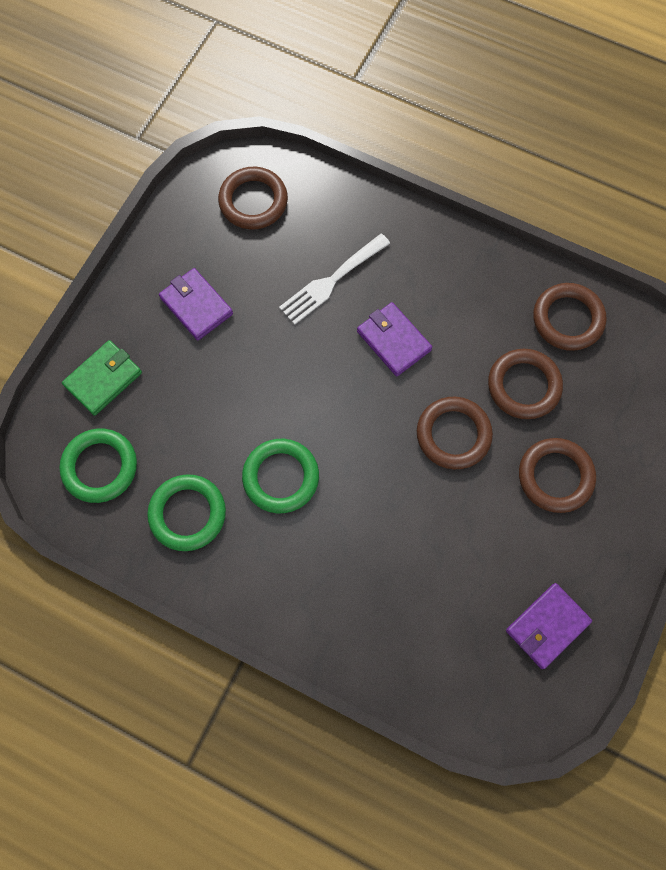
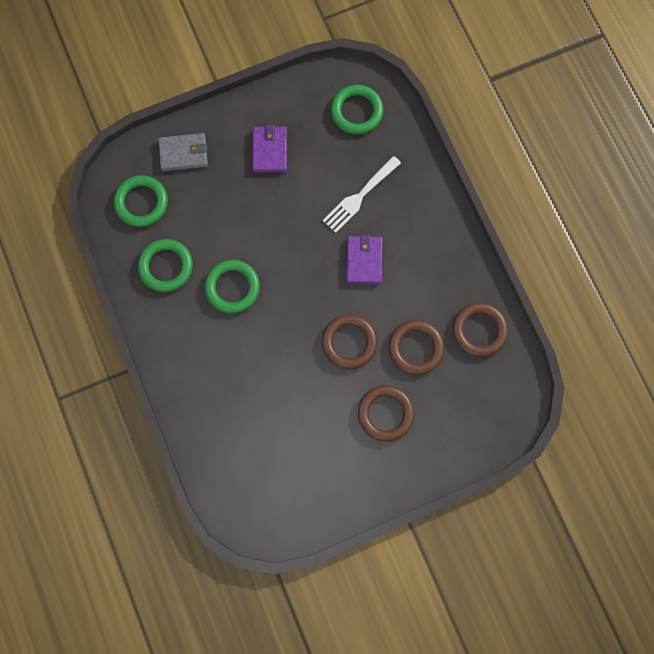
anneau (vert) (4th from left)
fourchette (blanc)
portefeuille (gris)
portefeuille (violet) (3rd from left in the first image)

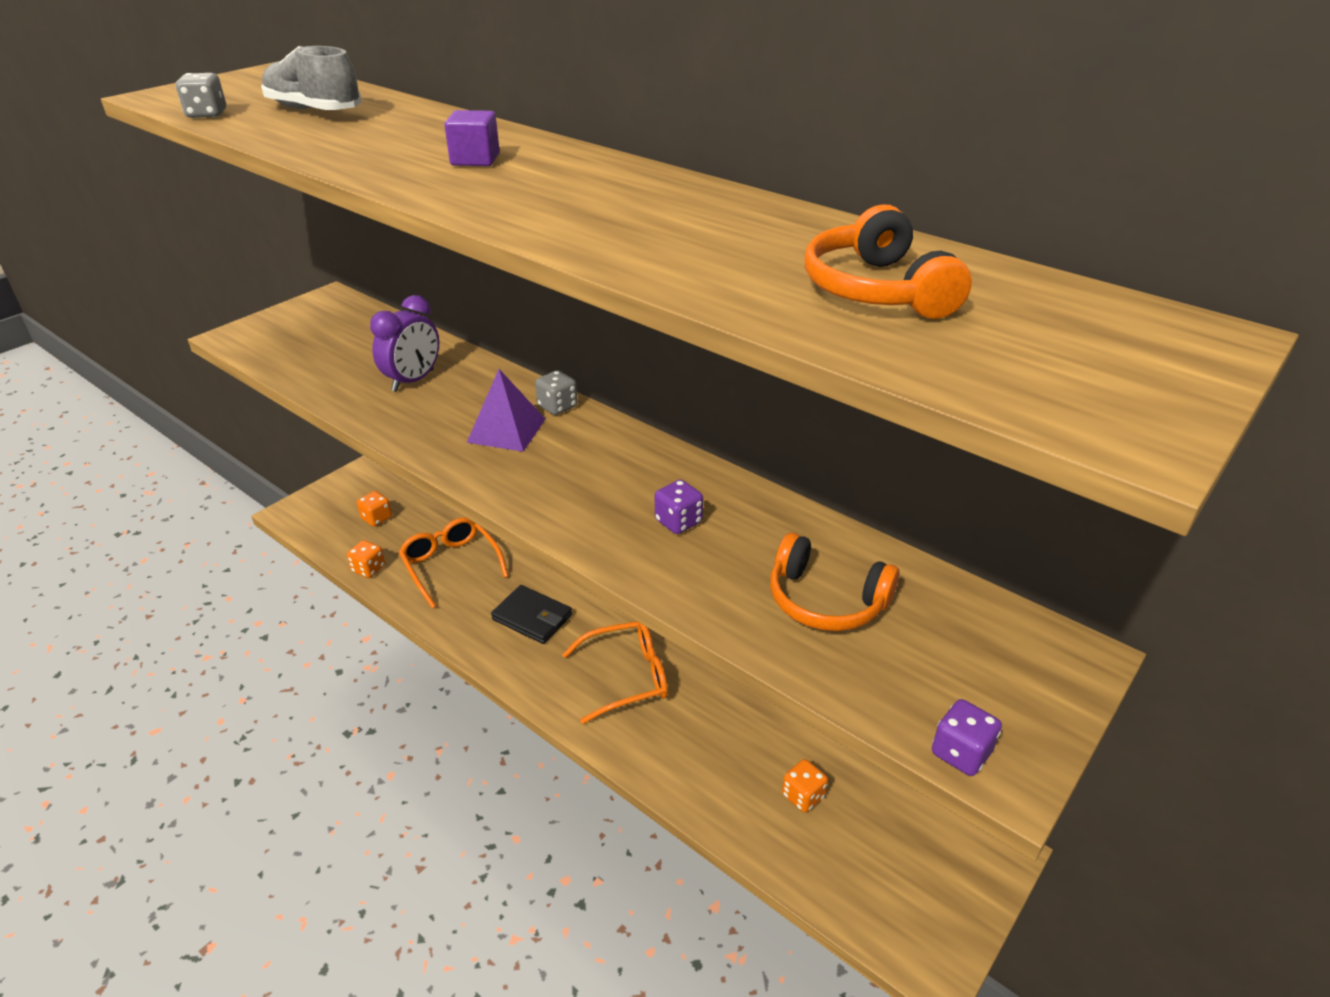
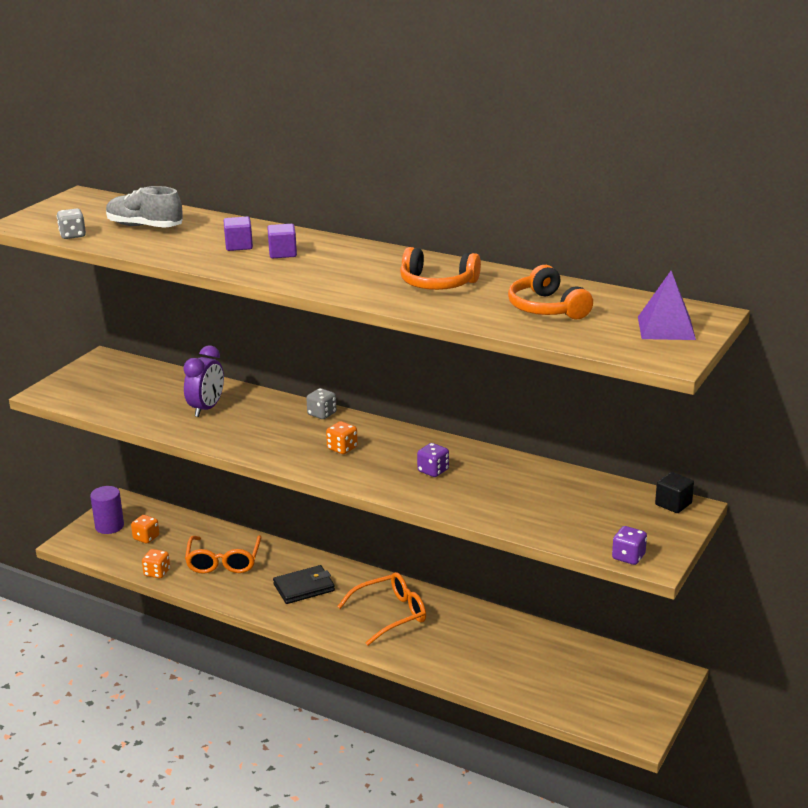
pyramide (violet)
lunettes (orange) (1st from left)
casque audio (orange) (1st from left)
portefeuille (noir)
dé (orange) (3rd from left)
cube (violet) (1st from left)
cube (noir)
cylindre (violet)

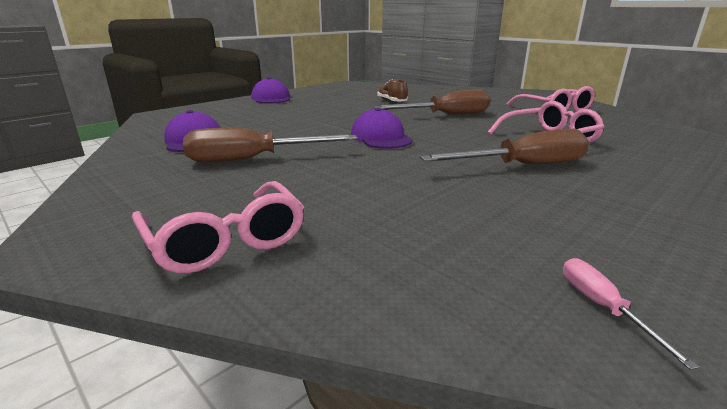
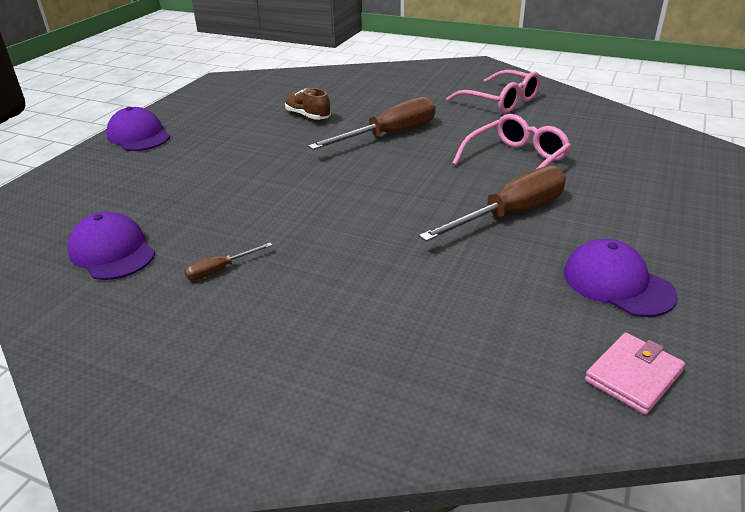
casquette (violet) (3rd from left)
tournevis (marron) (1st from left)
lunettes (rose) (1st from left in the first image)
portefeuille (rose)

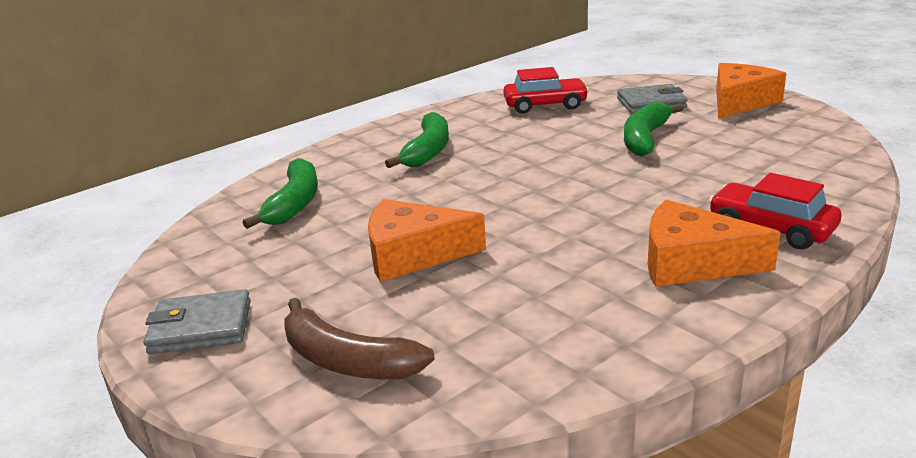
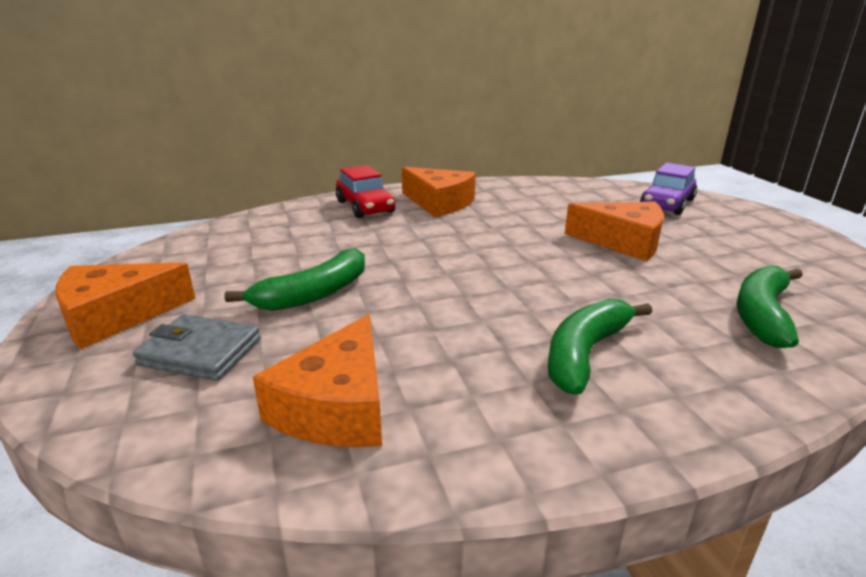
fromage (orange) (2nd from left)
portefeuille (gris) (1st from left in the first image)
voiture (violet)

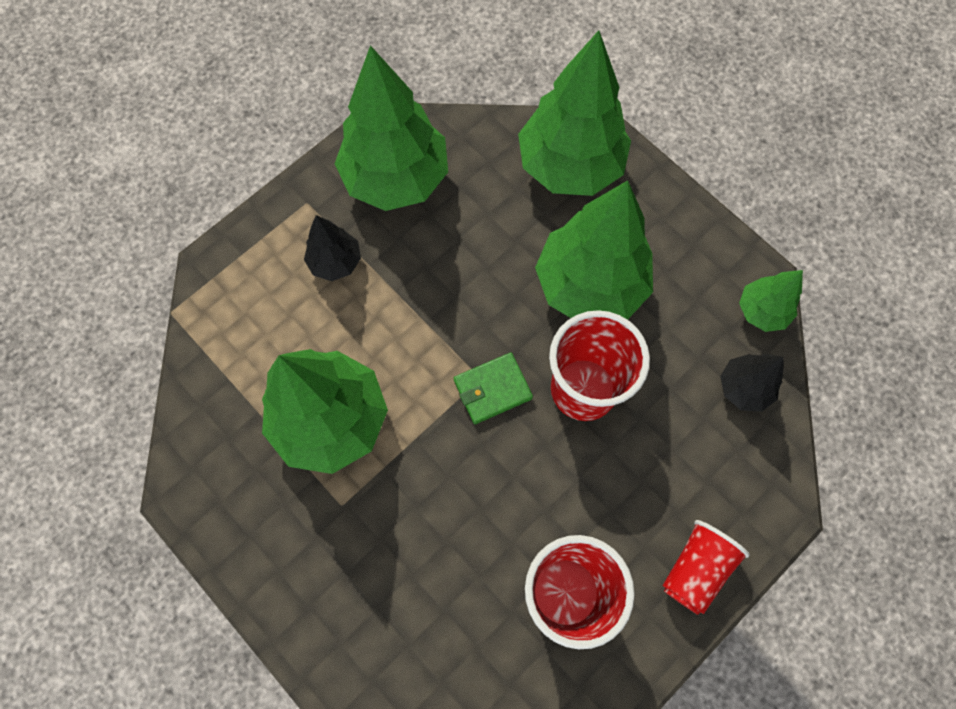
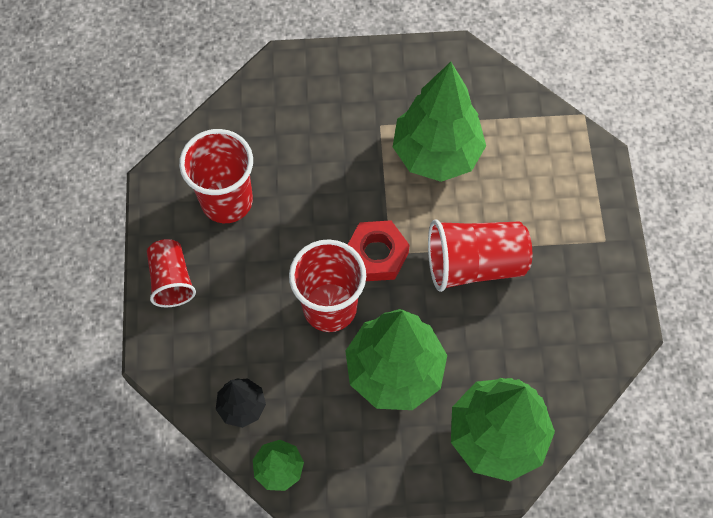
arbre (vert) (2nd from left in the first image)
arbre (noir) (1st from left in the first image)
écrou (rouge)
gobelet (rouge) (4th from left)

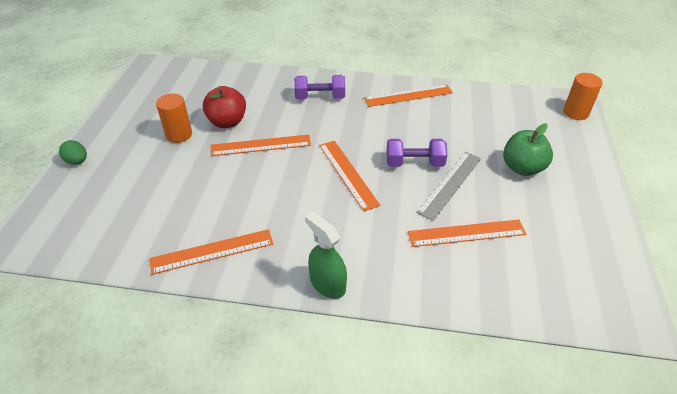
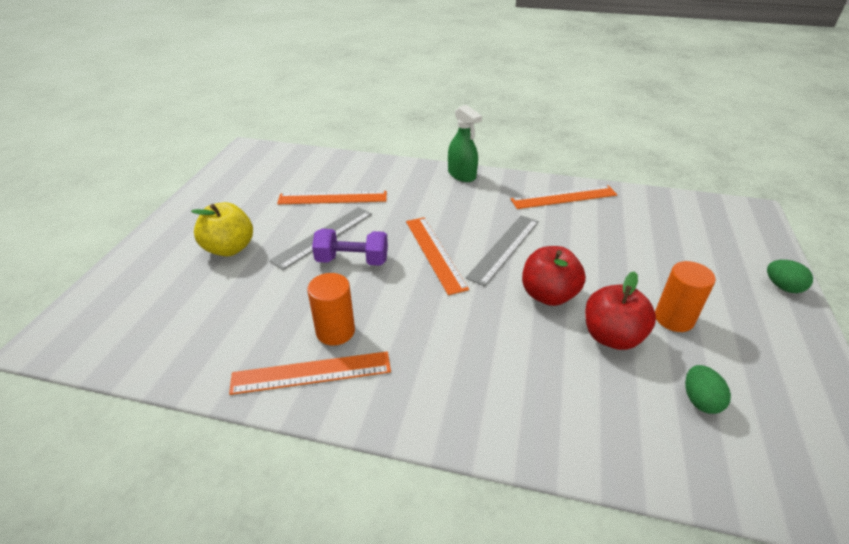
cylindre (orange) (1st from left)
haltère (violet) (1st from left in the first image)
pomme (jaune)
pomme (rouge) (1st from left)
règle (gris) (2nd from left)
œuf (vert) (1st from left)

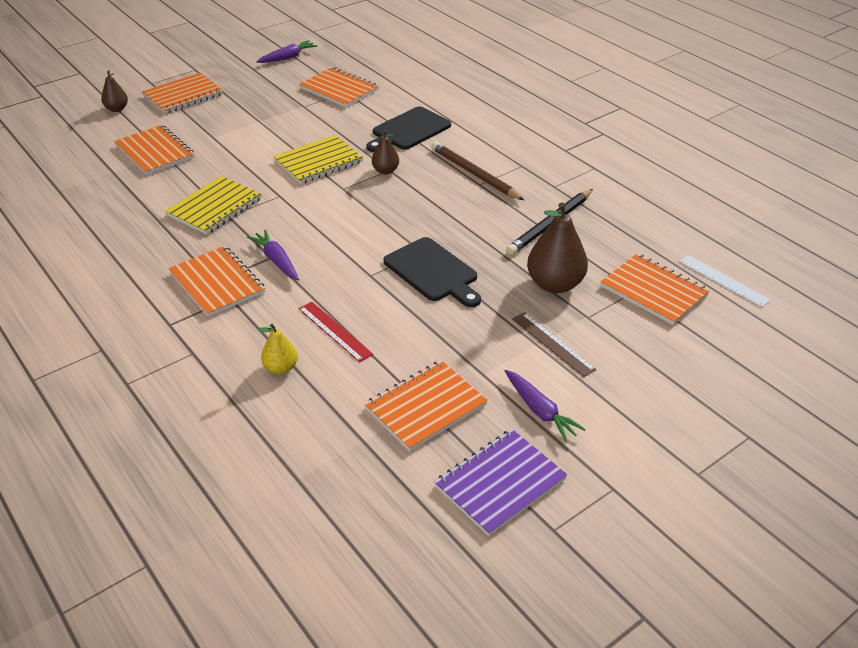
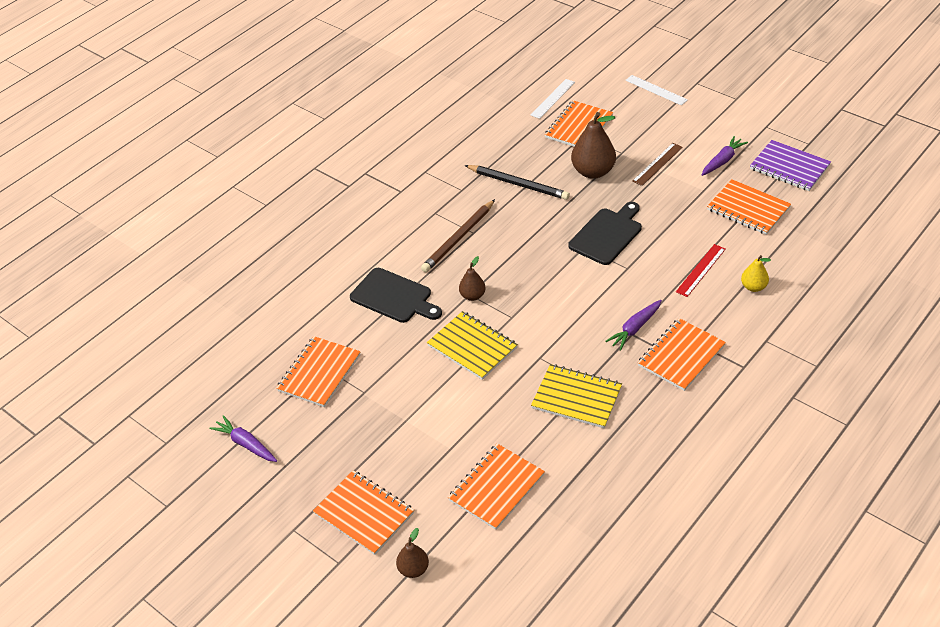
règle (blanc) (2nd from left)

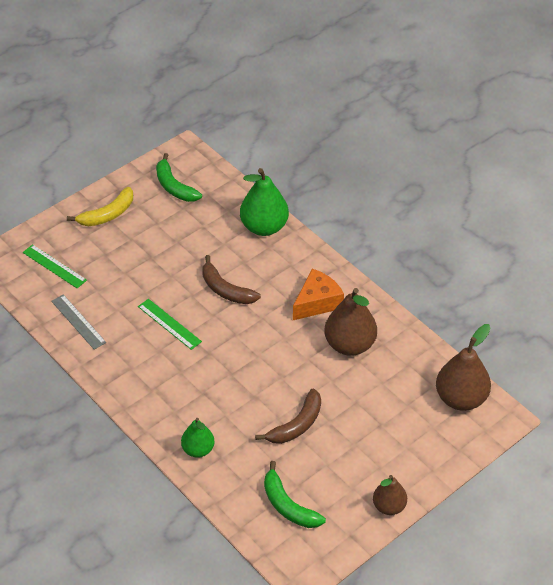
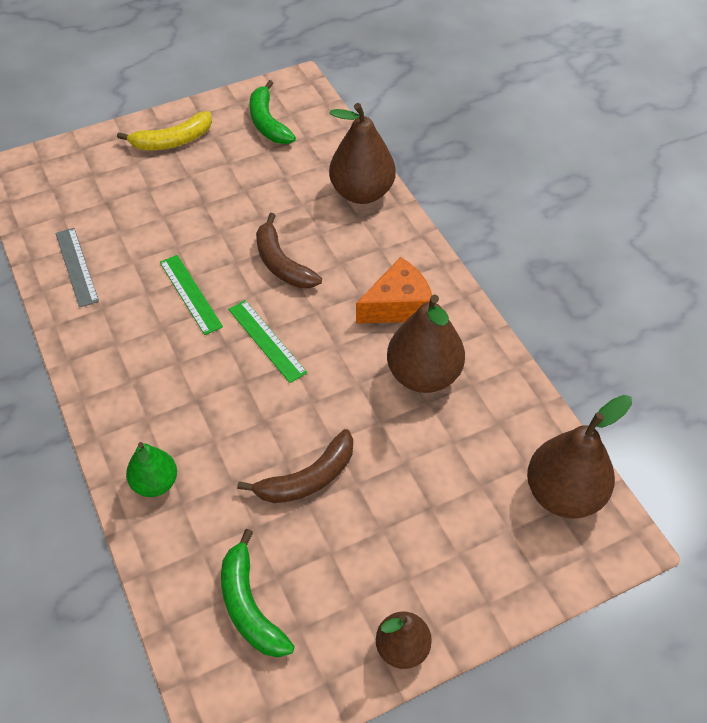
poire (marron) (1st from left)
règle (vert) (2nd from left)

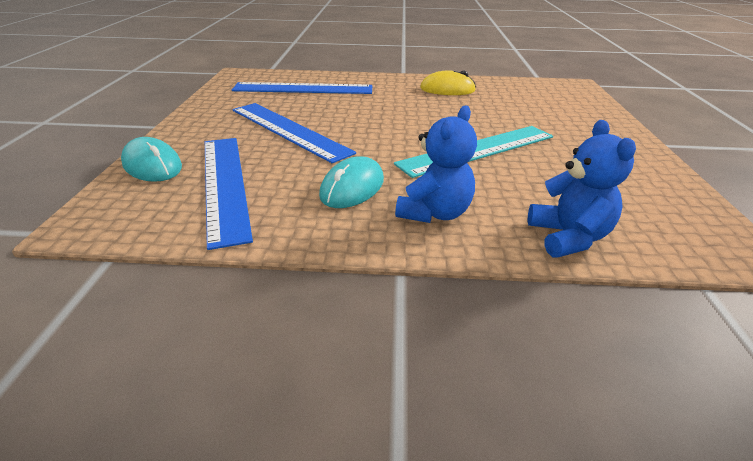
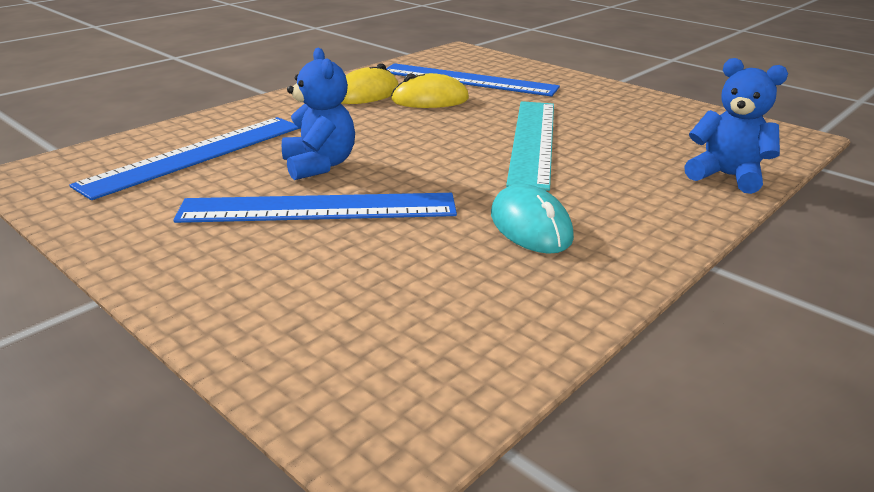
ours en peluche (bleu) (1st from left)
souris (turquoise) (1st from left in the first image)
règle (bleu) (3rd from left)
souris (jaune) (2nd from left)

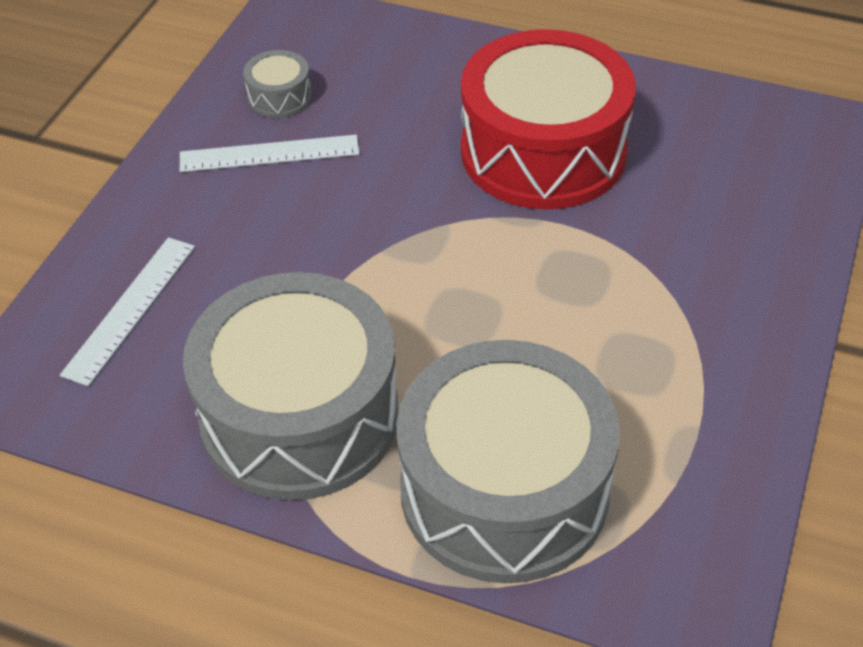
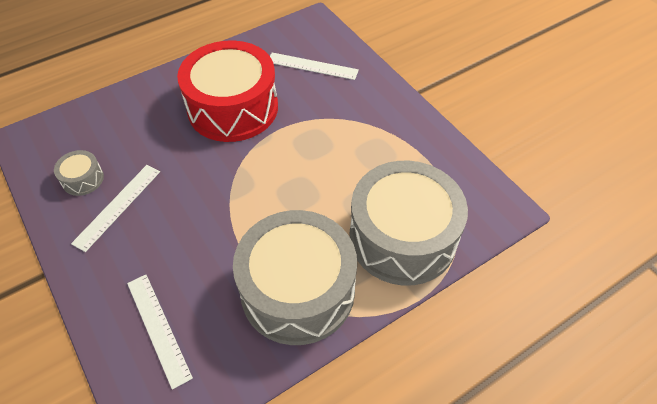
règle (blanc) (3rd from left)

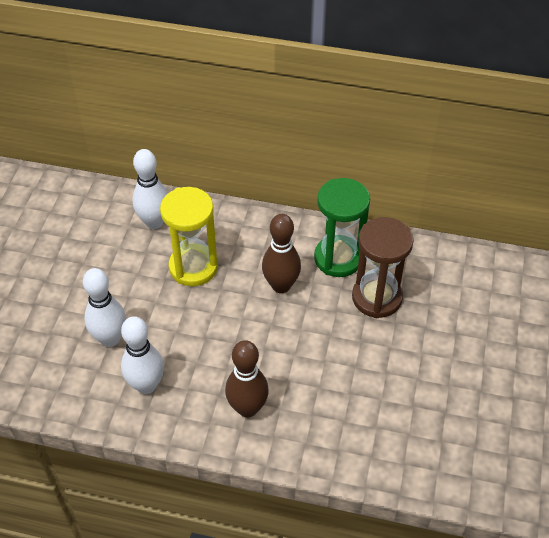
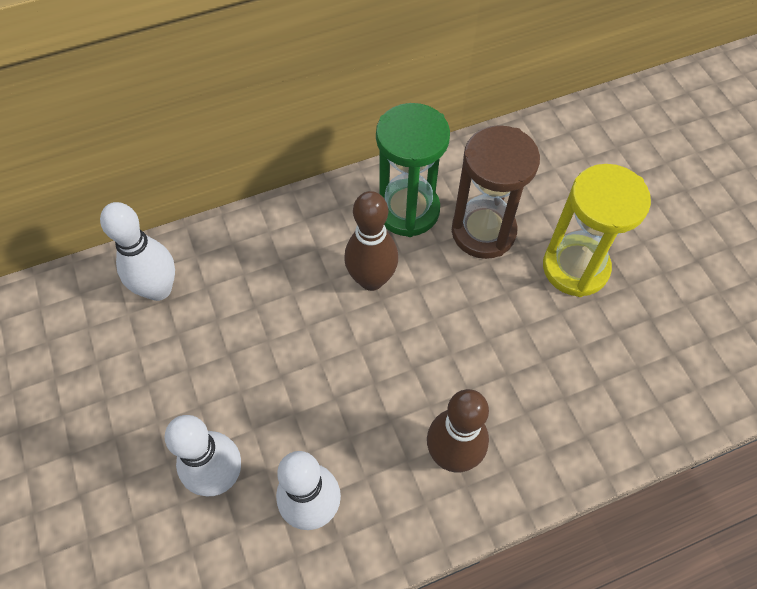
sablier (jaune)

